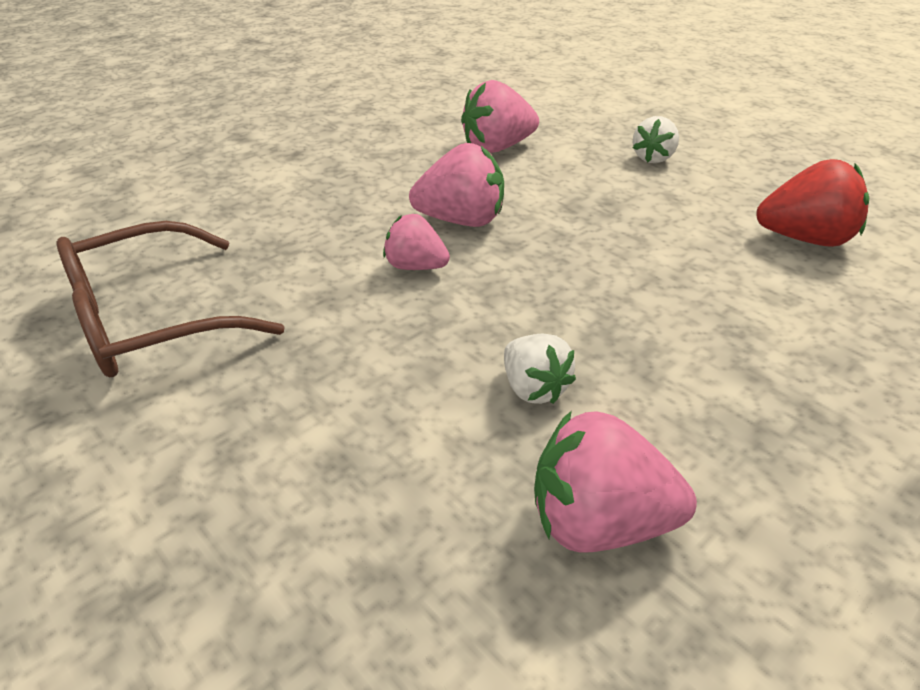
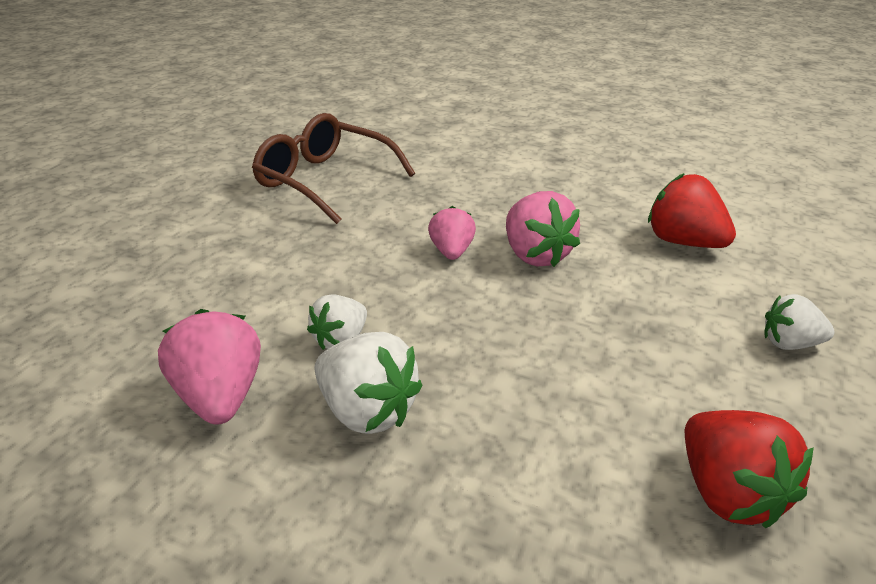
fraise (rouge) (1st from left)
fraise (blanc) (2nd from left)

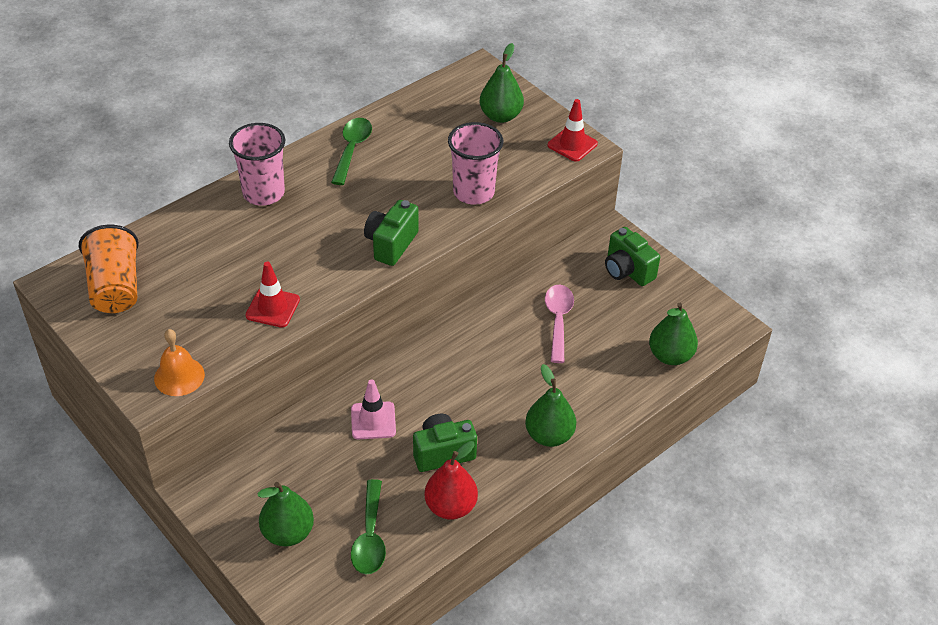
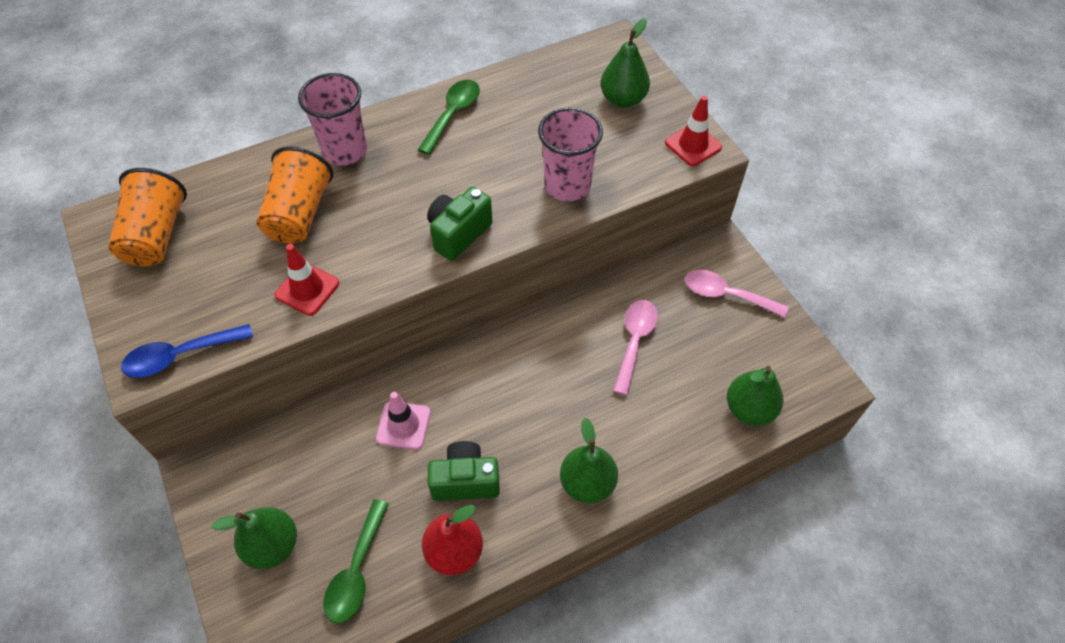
cuillère (rose) (2nd from left)
cuillère (bleu)
gobelet (orange) (2nd from left)

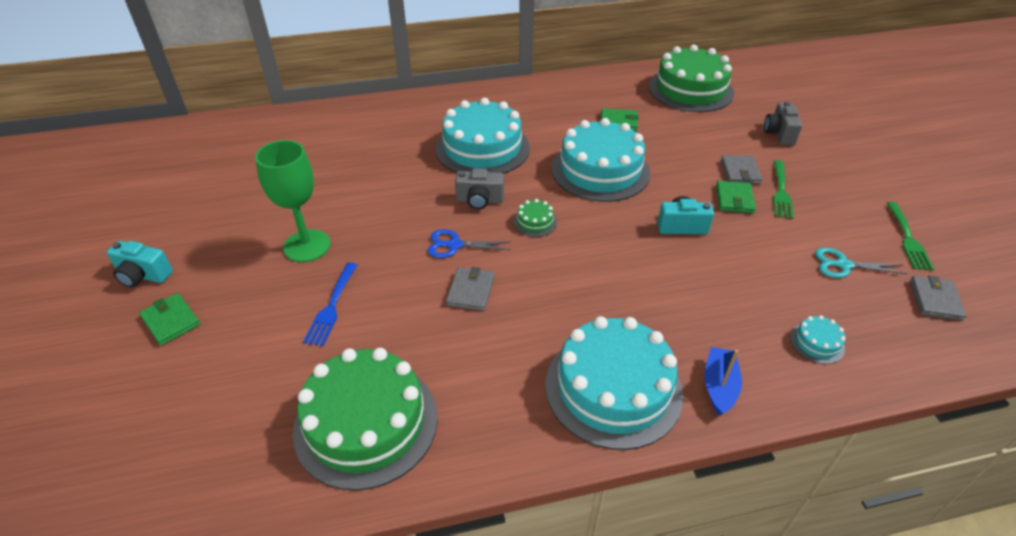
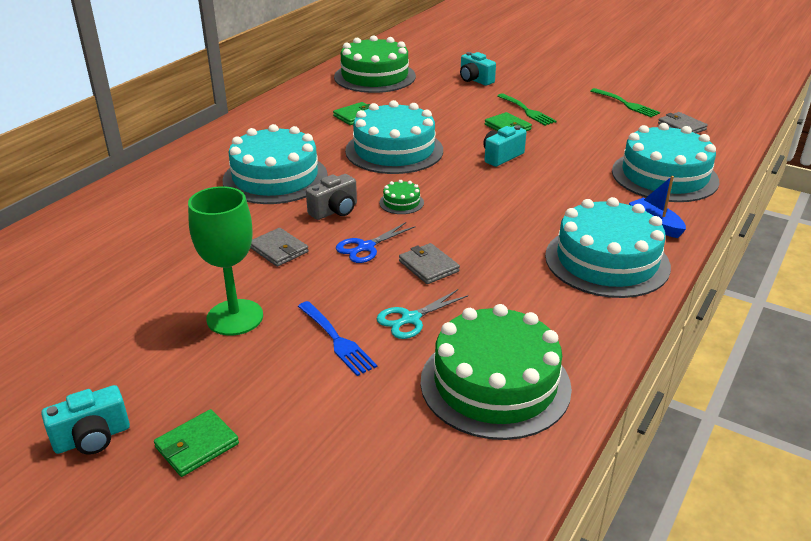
appareil photo (turquoise) (2nd from left)
portefeuille (gris) (1st from left)
ciseaux (turquoise)
portefeuille (vert) (1st from left)
gâteau (turquoise) (4th from left)

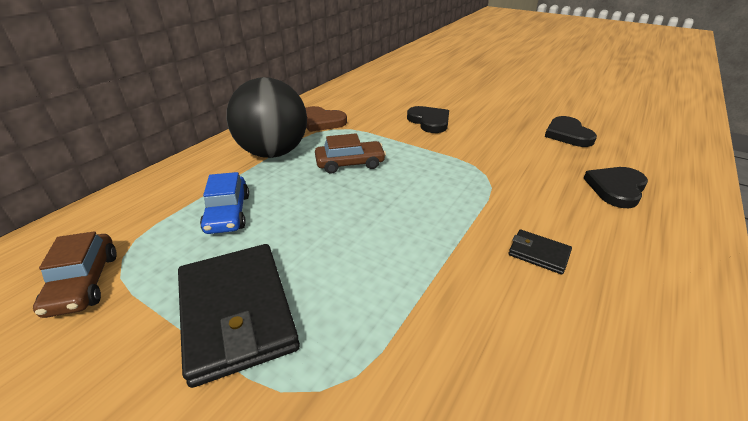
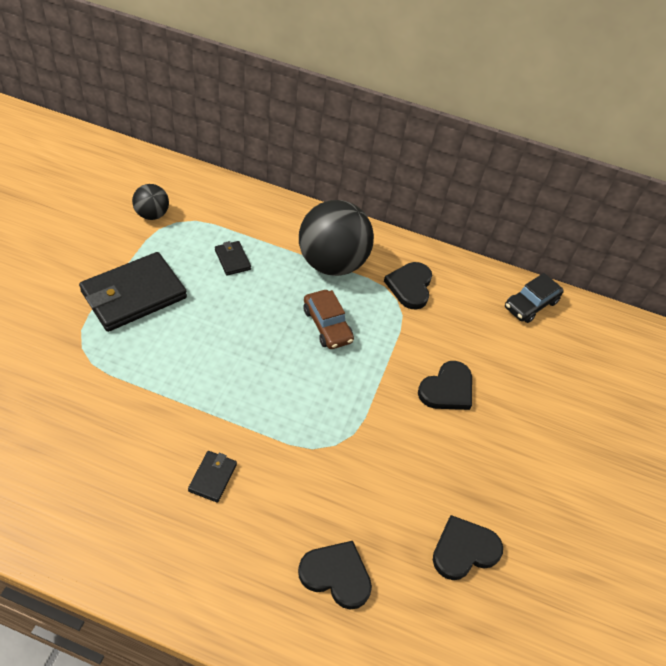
cœur (noir) (2nd from left)
portefeuille (noir) (3rd from left)
balle (noir) (1st from left)
voiture (noir)

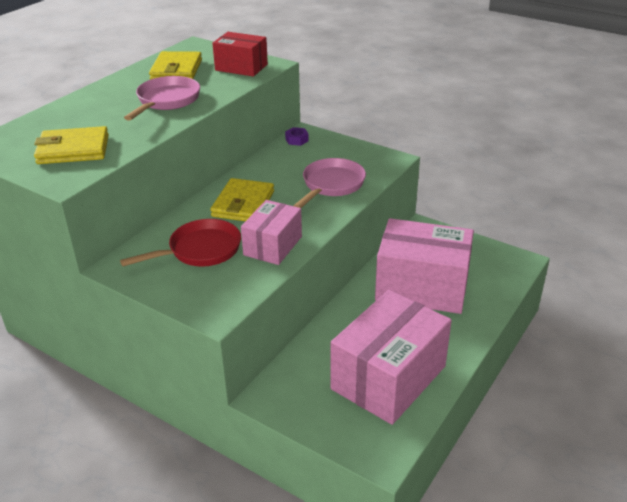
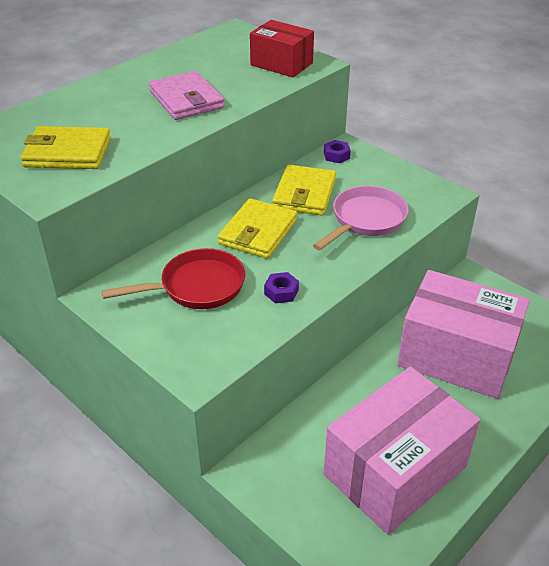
portefeuille (jaune) (3rd from left)
portefeuille (rose)
écrou (violet) (1st from left)

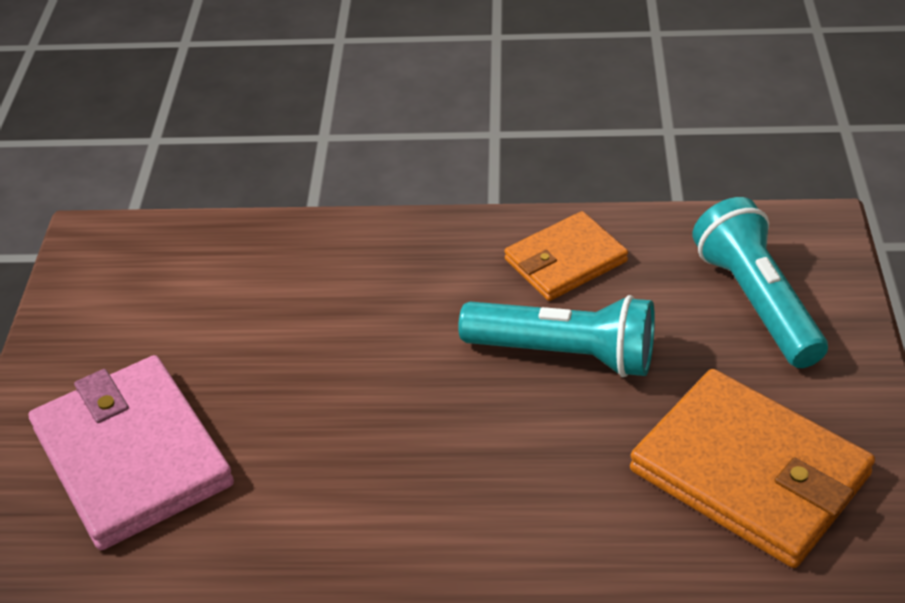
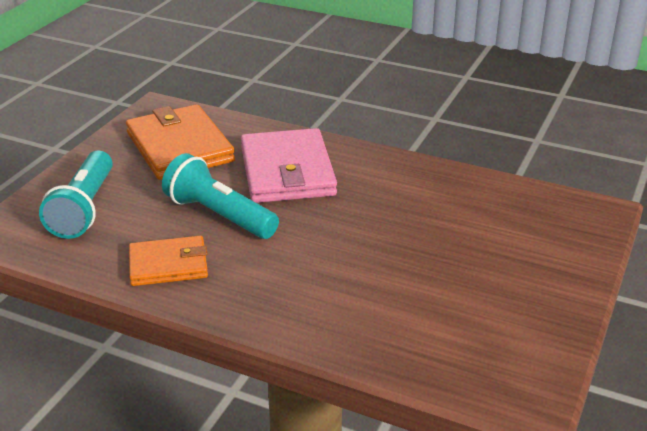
portefeuille (rose)

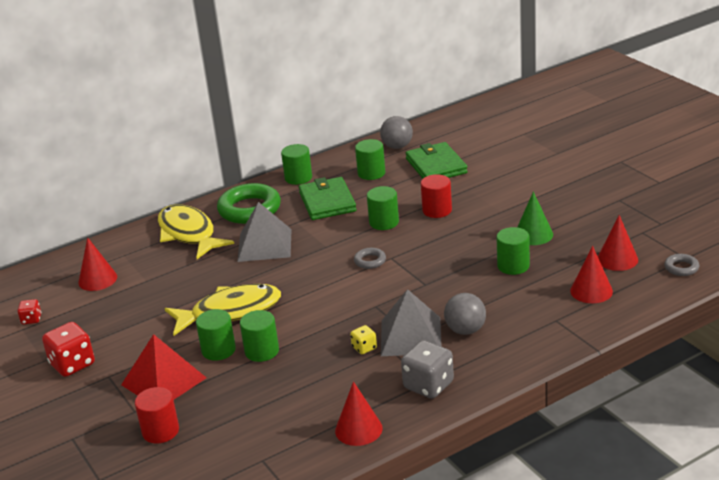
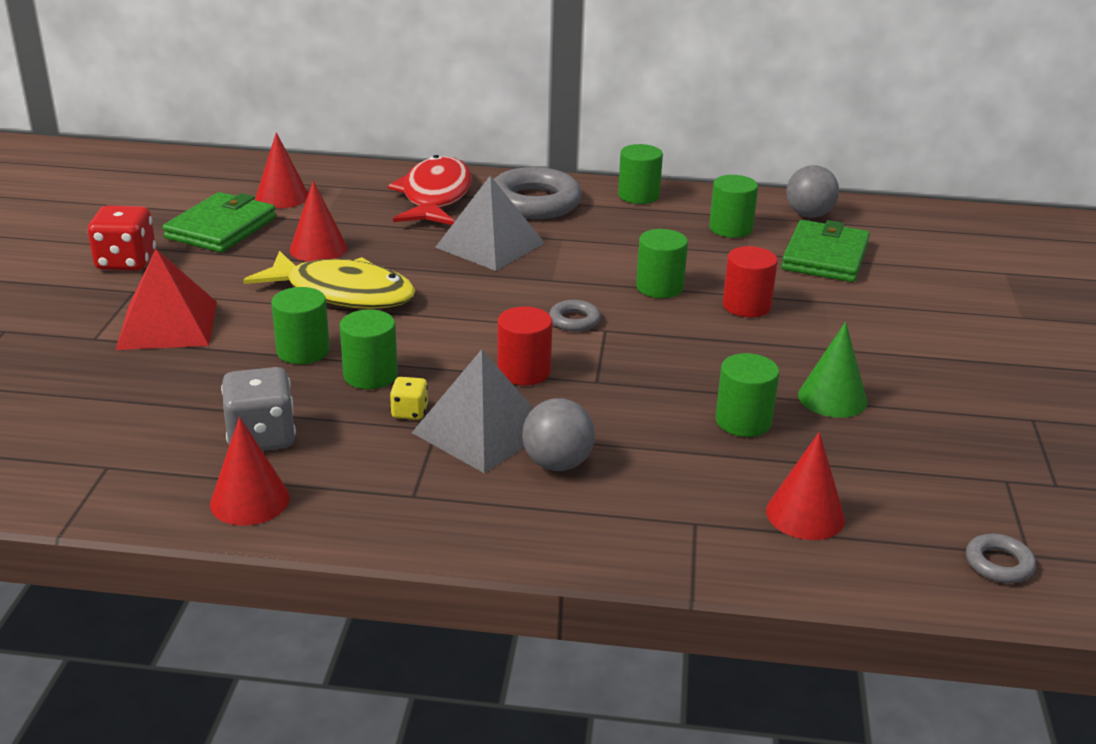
portefeuille (vert) (1st from left)
anneau (gris) (1st from left)
poisson (rouge)
cône (rouge) (3rd from left)
dé (rouge) (1st from left in the first image)
cylindre (vert) (2nd from left)
dé (gris)
cylindre (rouge) (1st from left)

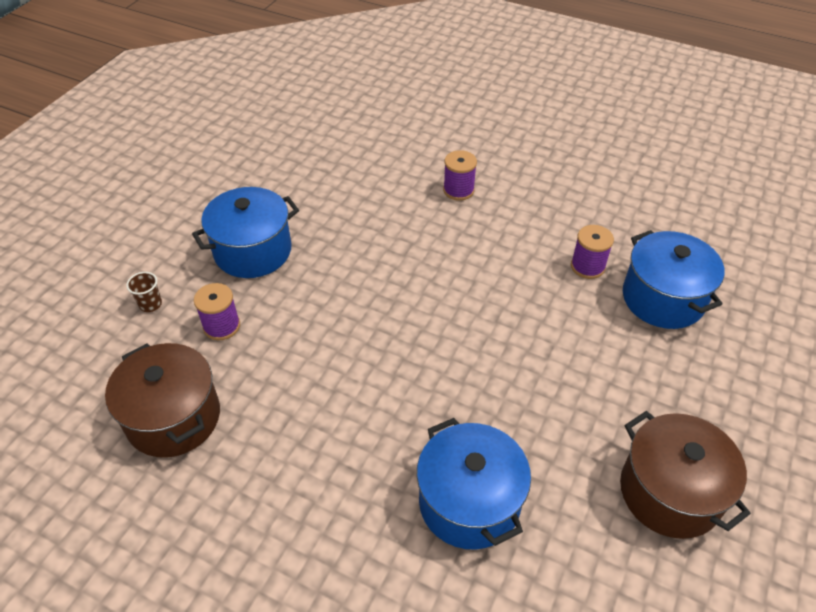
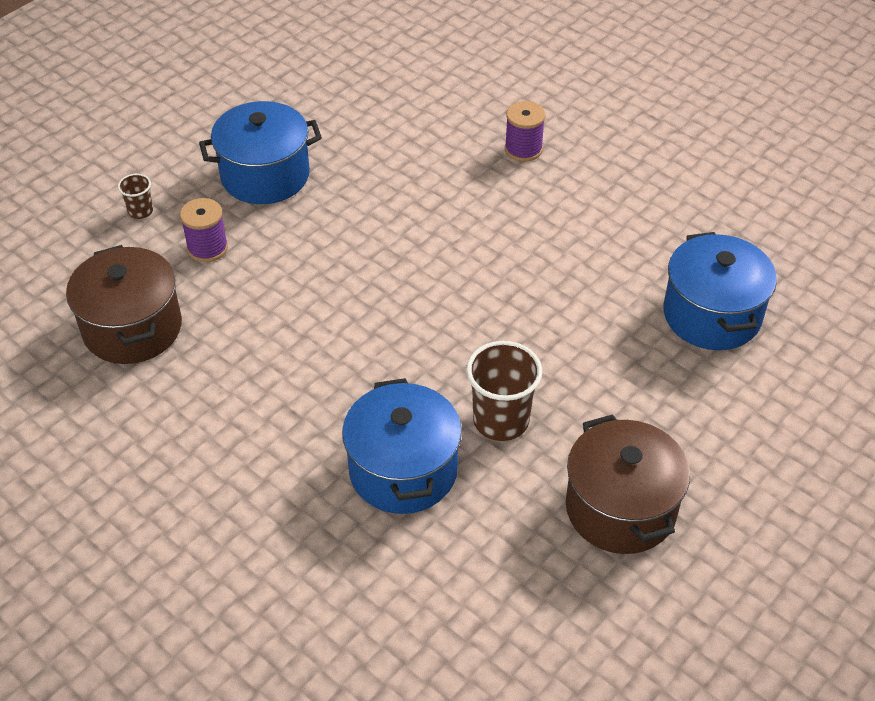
bobine (violet) (3rd from left in the first image)
gobelet (marron) (2nd from left)

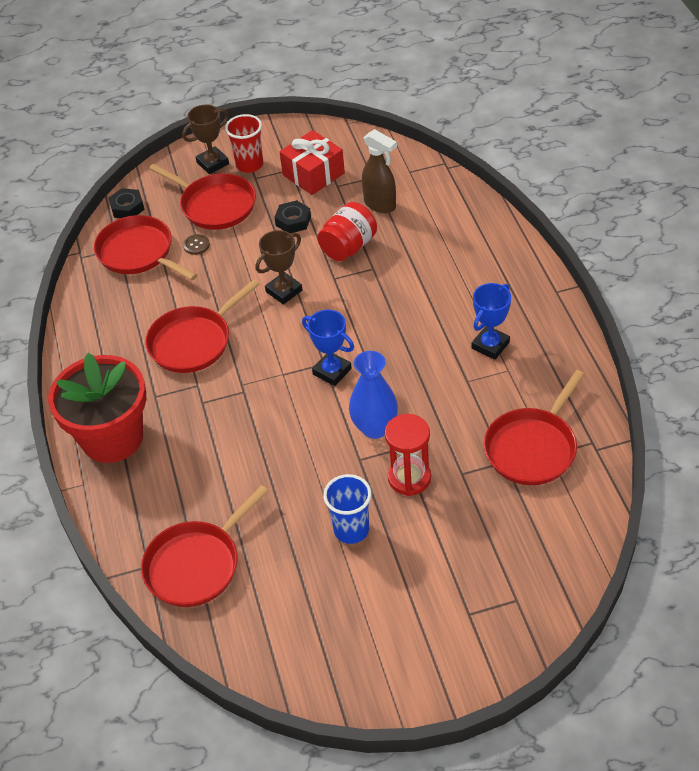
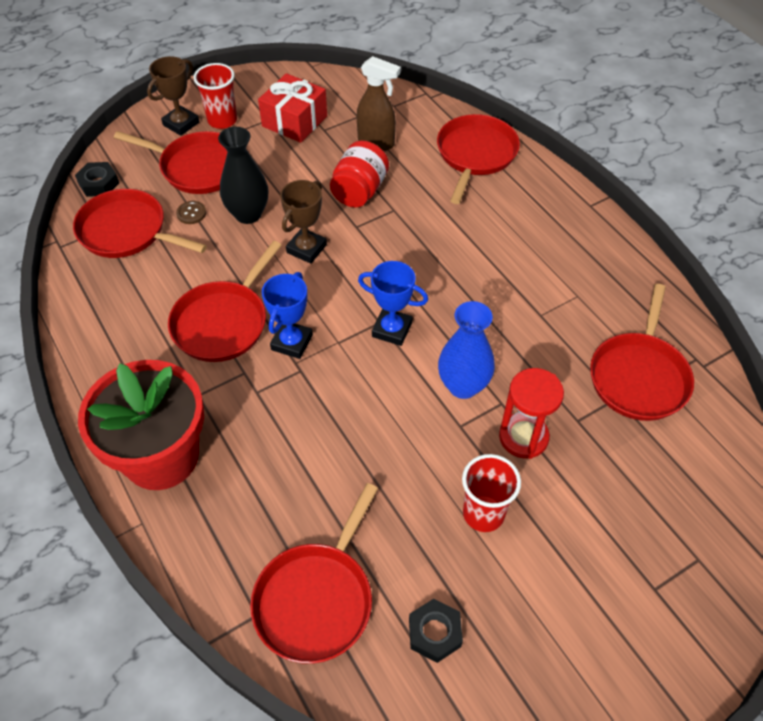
écrou (noir) (2nd from left)
trophée (bleu) (1st from left)
gobelet (rouge) (2nd from left)
poêle (rouge) (5th from left)
vase (noir)

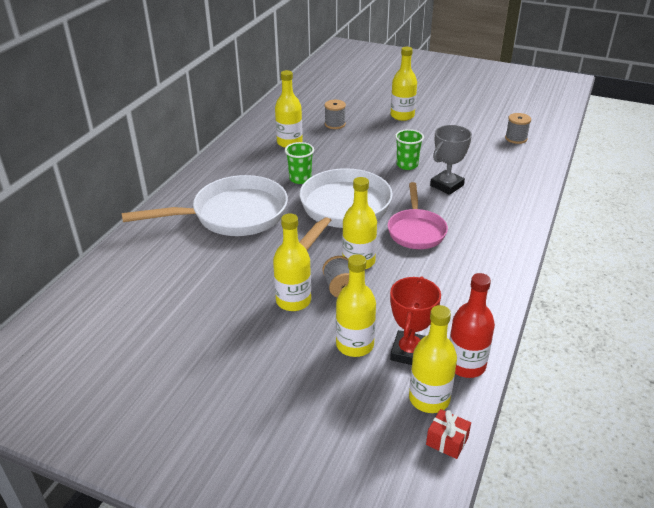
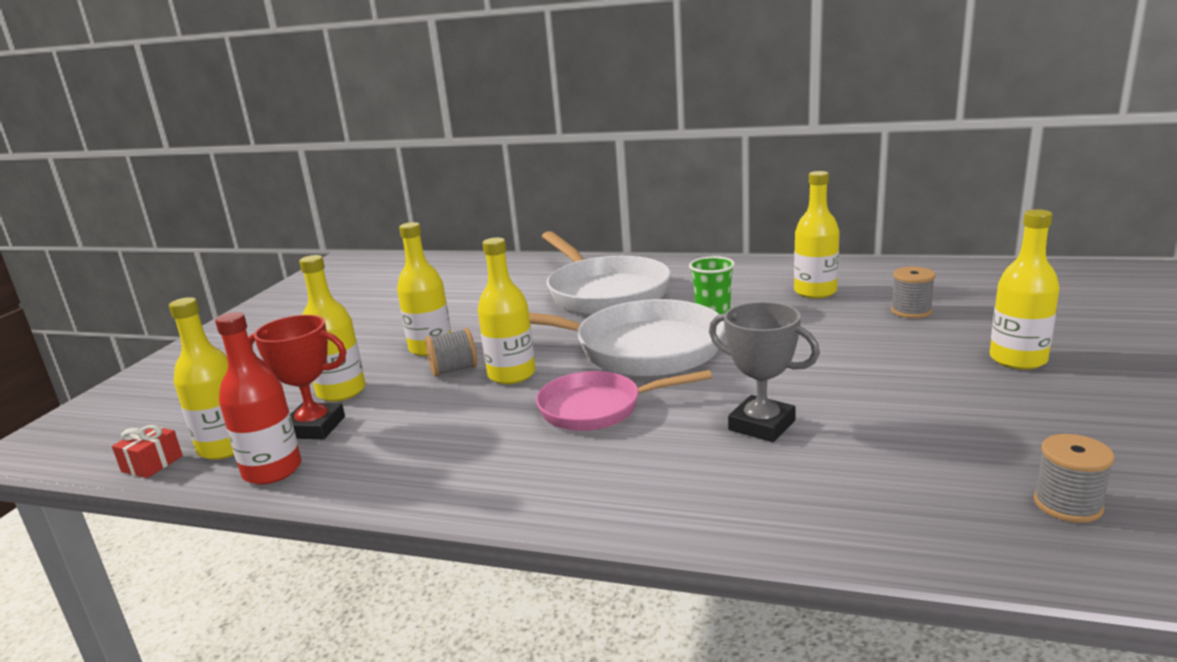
gobelet (vert) (2nd from left in the first image)

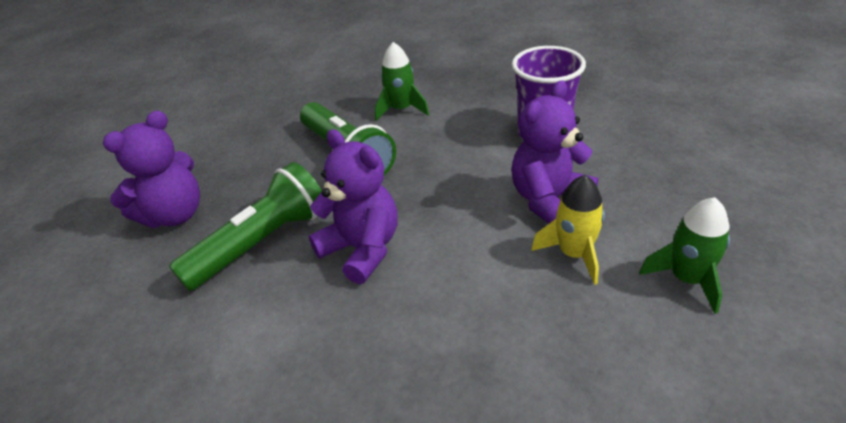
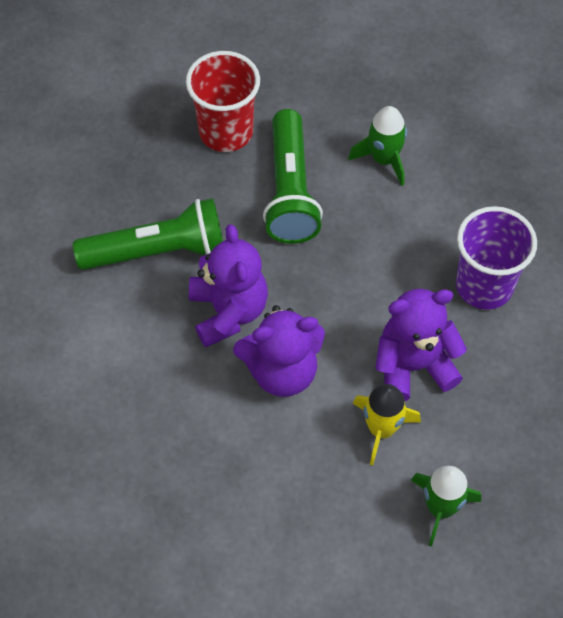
ours en peluche (violet) (2nd from left)
gobelet (rouge)

